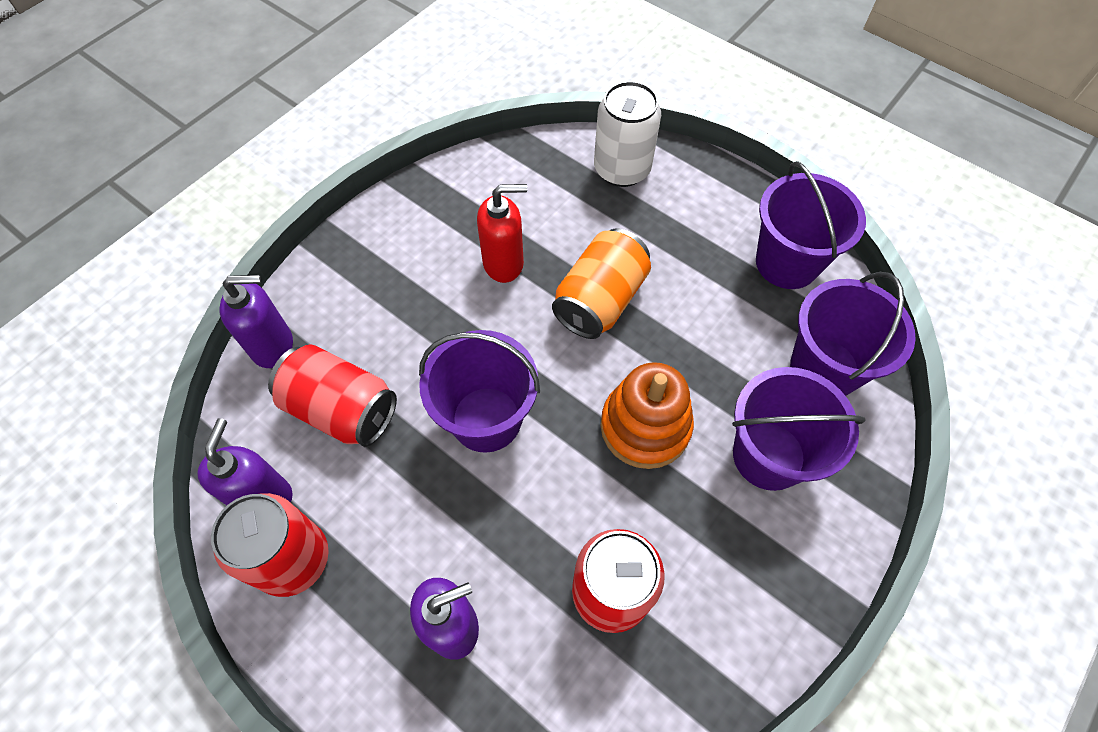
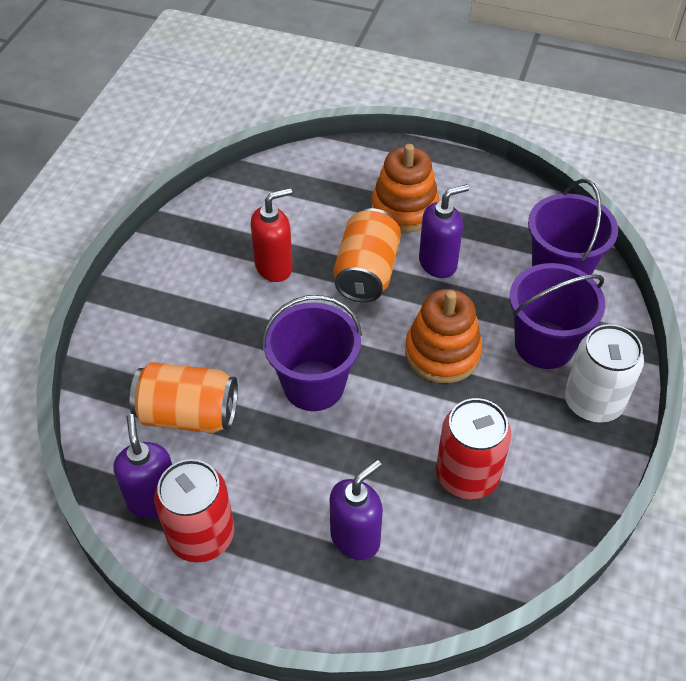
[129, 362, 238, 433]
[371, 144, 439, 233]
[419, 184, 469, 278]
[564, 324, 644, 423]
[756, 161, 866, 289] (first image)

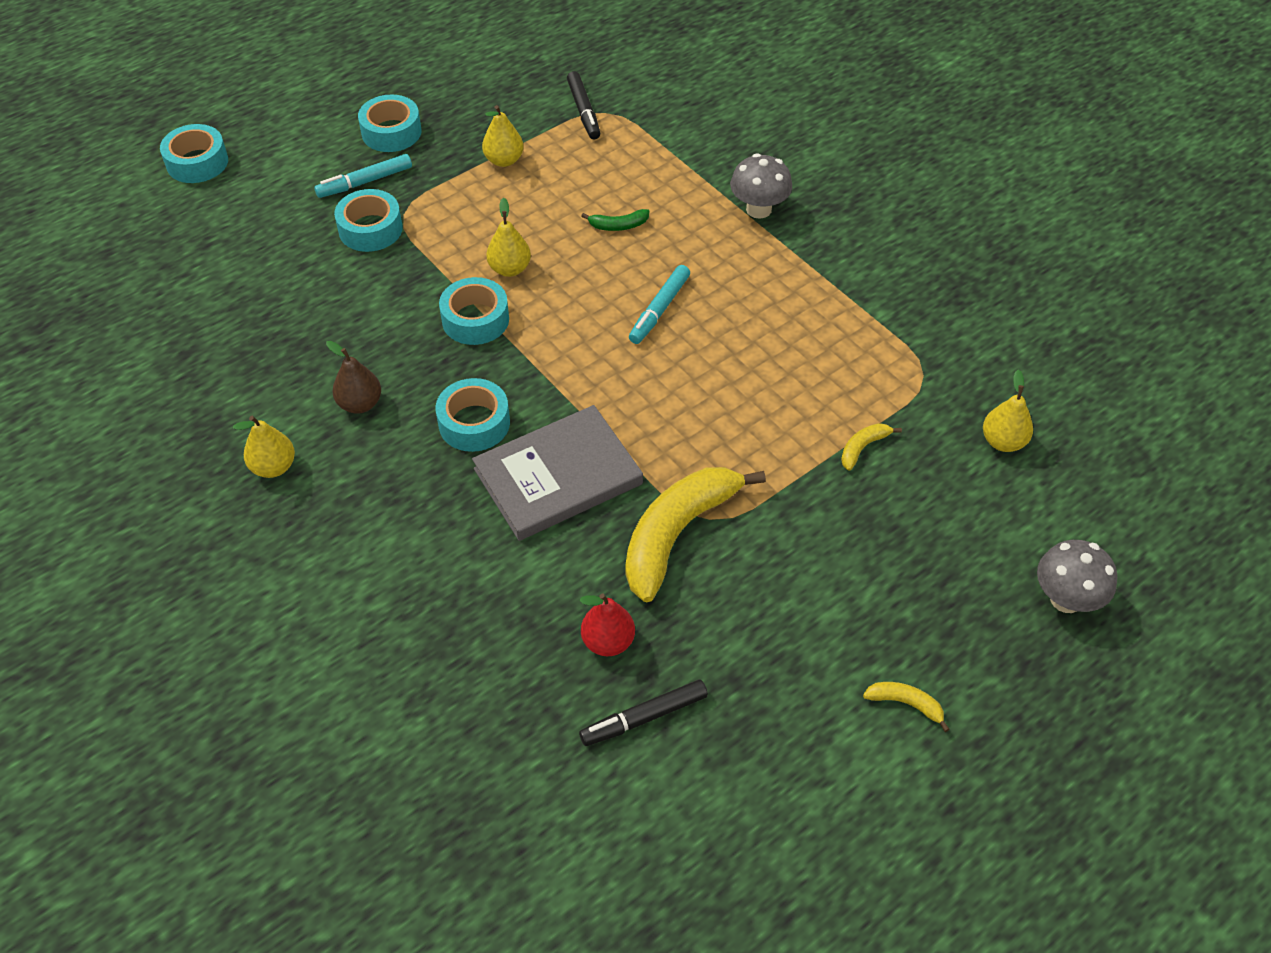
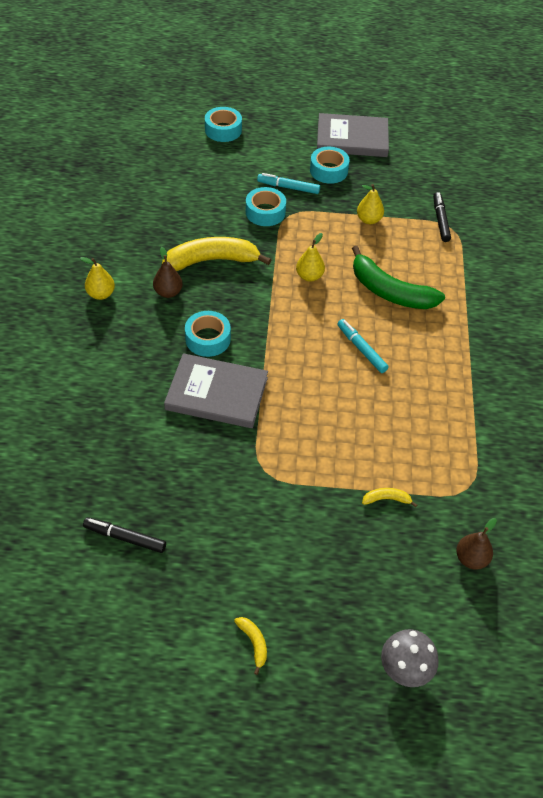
[162, 237, 271, 271]
[317, 113, 389, 157]
[337, 319, 389, 373]
[352, 246, 445, 309]
[433, 192, 451, 242]
[456, 518, 497, 570]
[439, 277, 509, 345] (first image)
[579, 593, 635, 656] (first image)
[730, 153, 792, 219] (first image)

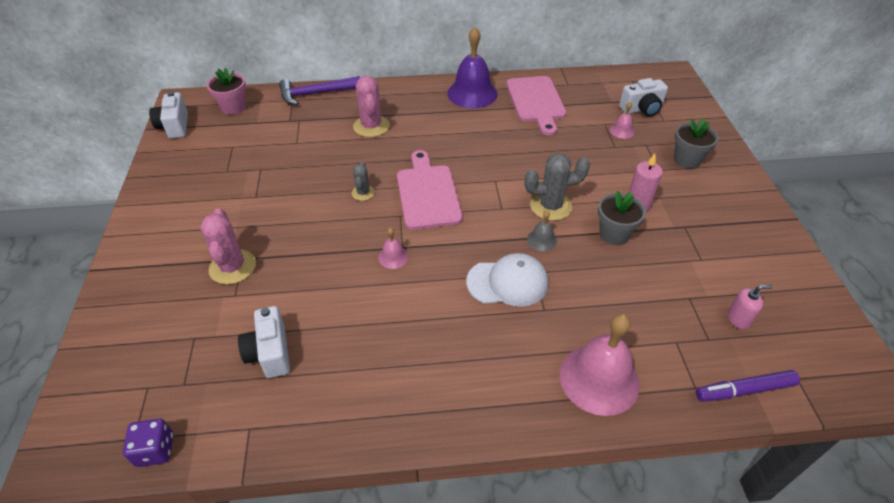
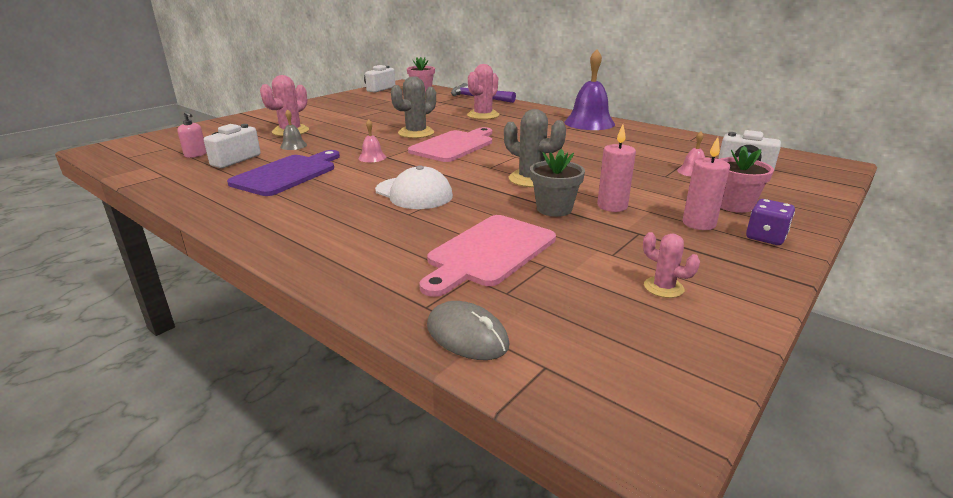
[177, 111, 207, 158]
[227, 150, 340, 196]
[280, 109, 307, 150]
[391, 76, 436, 138]
[419, 215, 556, 297]
[427, 301, 510, 360]
[643, 232, 700, 298]
[683, 137, 730, 230]
[720, 146, 774, 213]
[746, 199, 795, 245]
[560, 314, 640, 416] (first image)

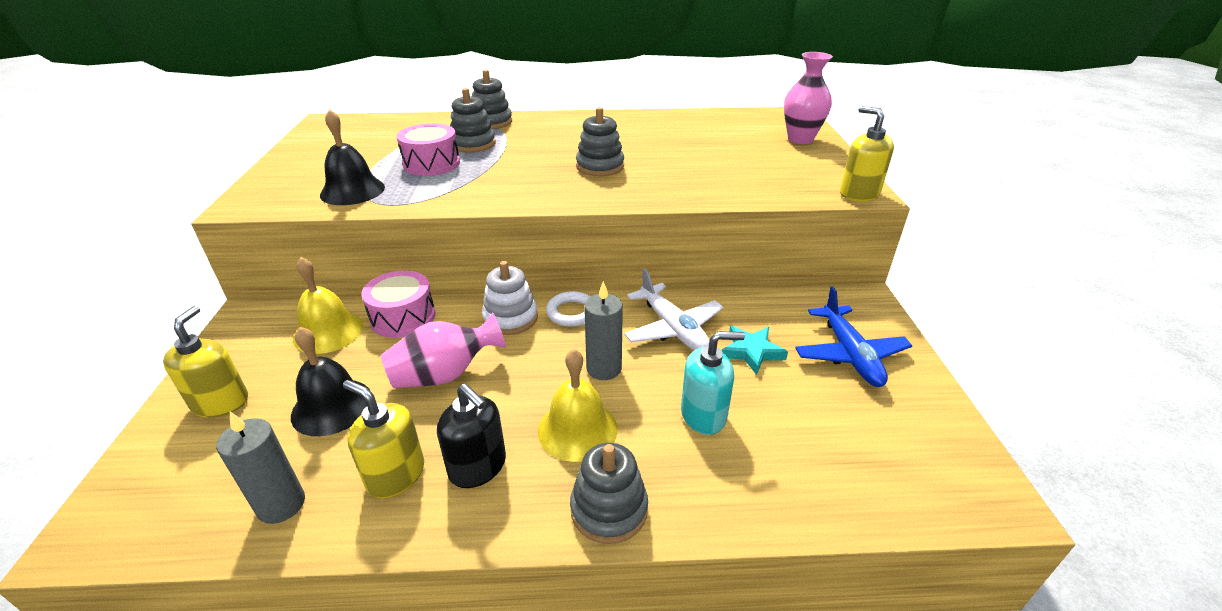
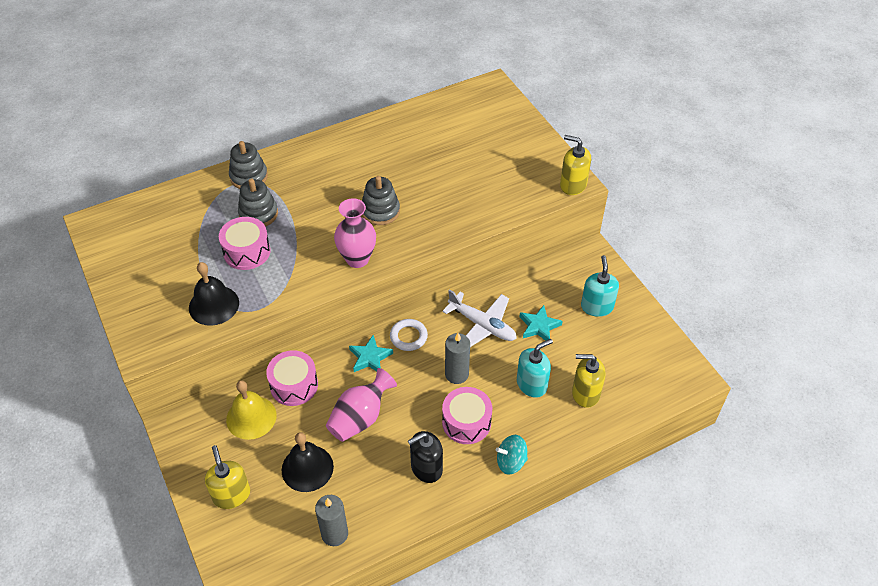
[334, 198, 376, 268]
[349, 335, 393, 372]
[408, 431, 443, 483]
[442, 387, 492, 444]
[496, 435, 528, 475]
[572, 354, 606, 408]
[581, 255, 619, 317]

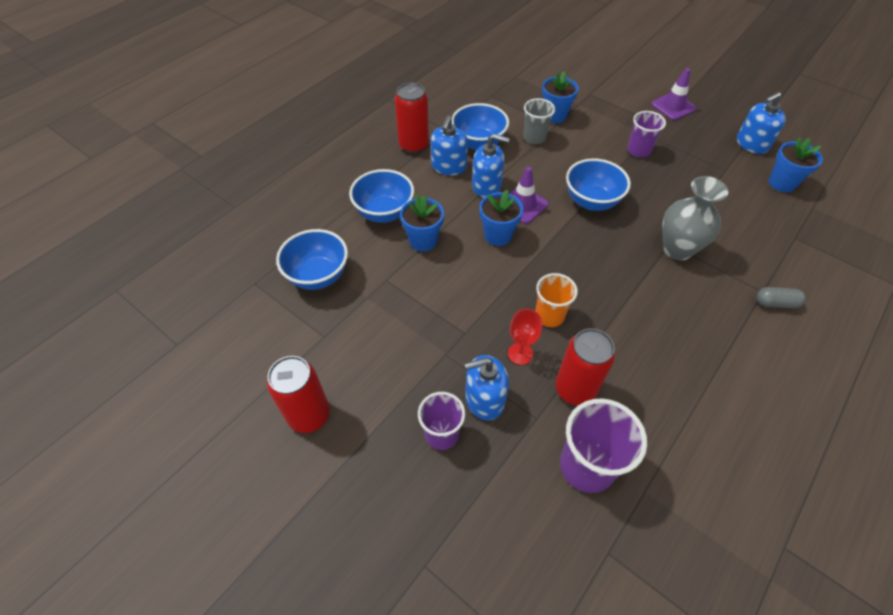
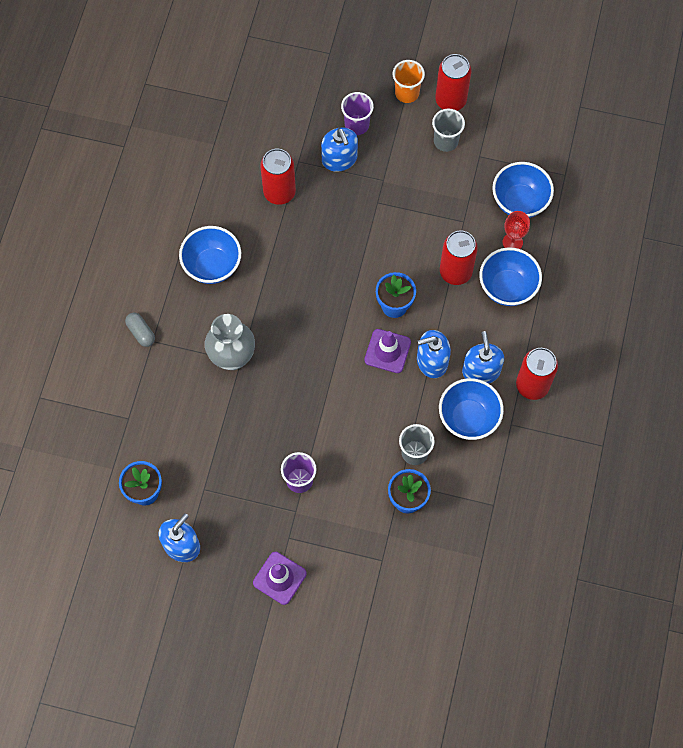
[125, 313, 155, 347]
[179, 226, 241, 284]
[321, 127, 358, 172]
[393, 60, 425, 103]
[432, 109, 465, 152]
[440, 230, 478, 285]
[502, 211, 530, 249]
[560, 399, 647, 493] (first image)

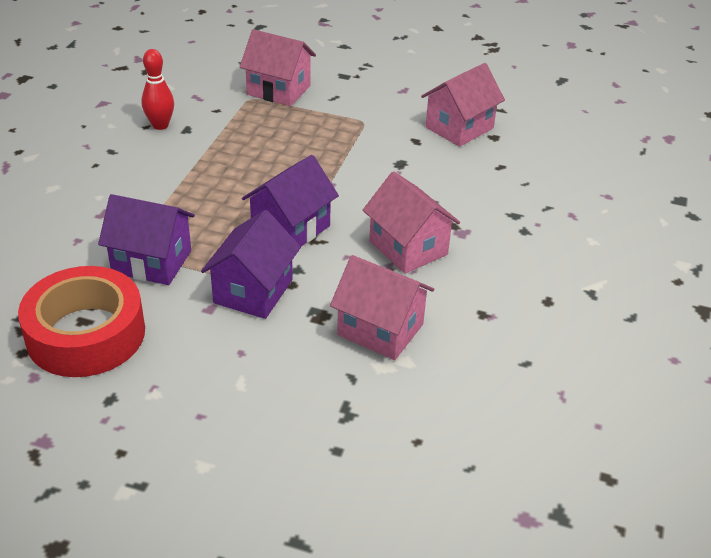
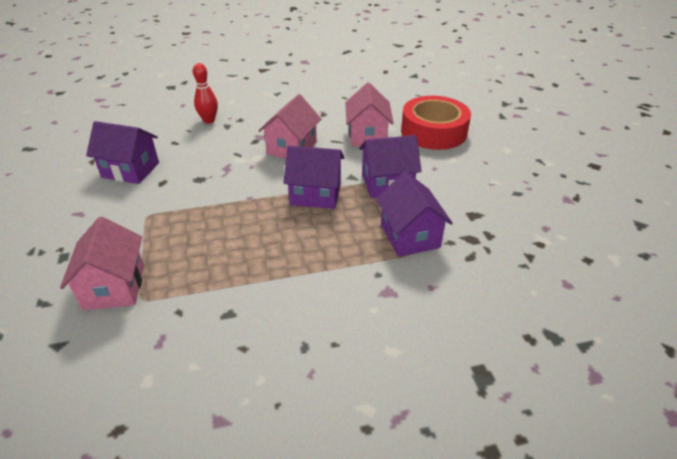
[86, 121, 159, 184]
[193, 63, 218, 124]
[401, 96, 471, 150]

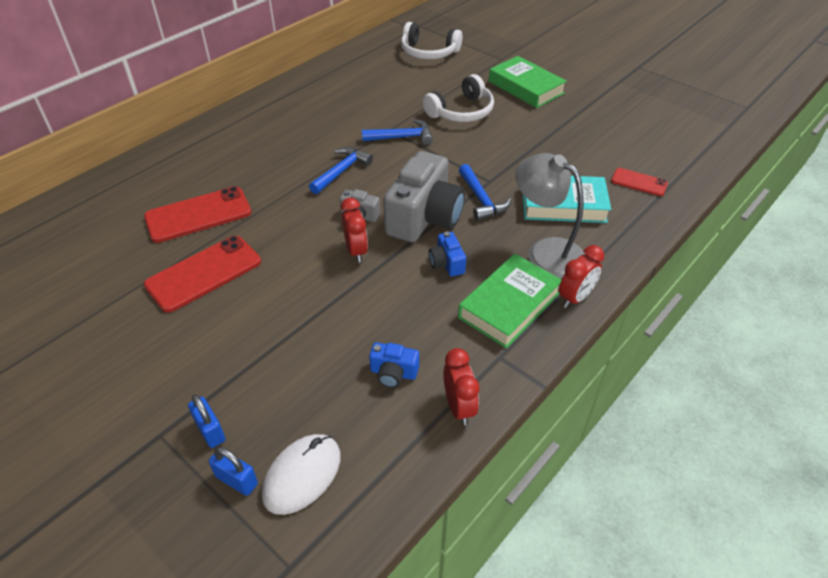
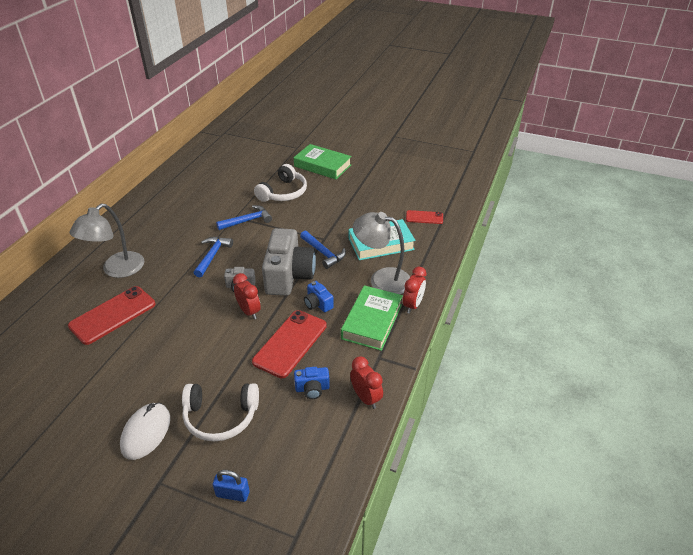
[69, 204, 144, 278]
[120, 402, 170, 460]
[182, 383, 259, 442]
[252, 310, 327, 378]
[188, 394, 225, 448] (first image)

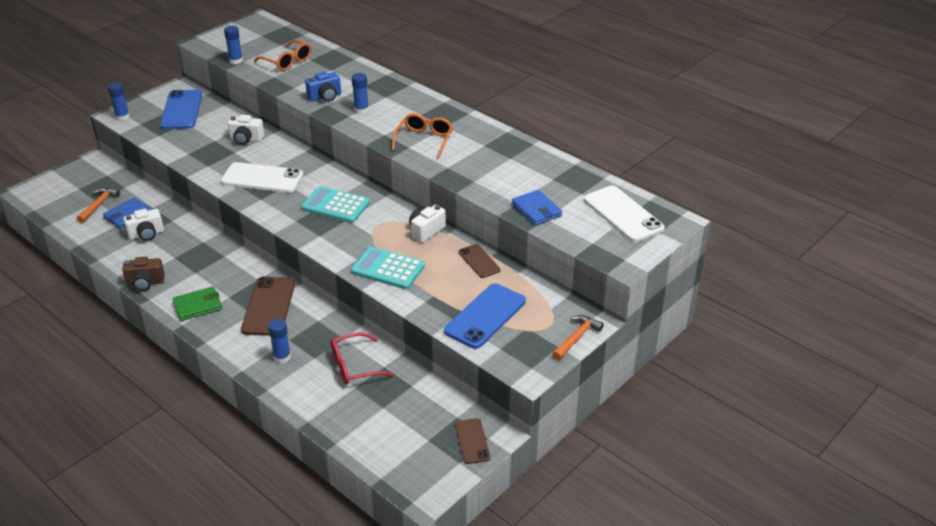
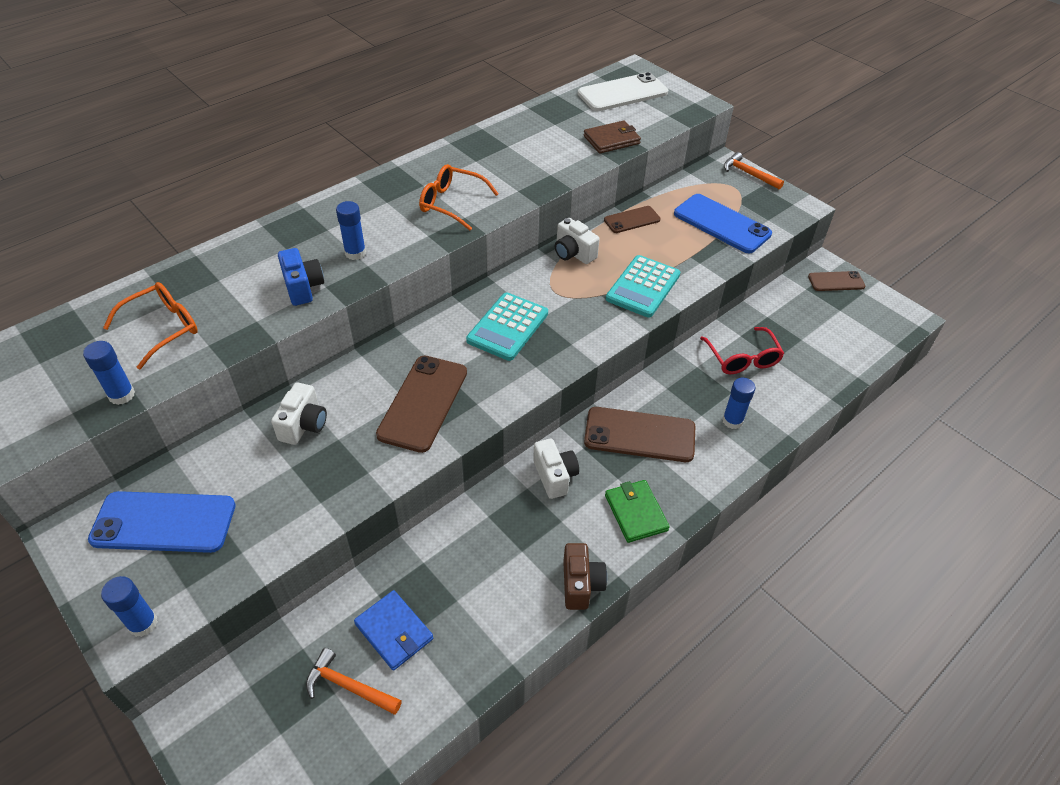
[376, 356, 467, 453]
[533, 439, 579, 499]
[584, 121, 641, 154]

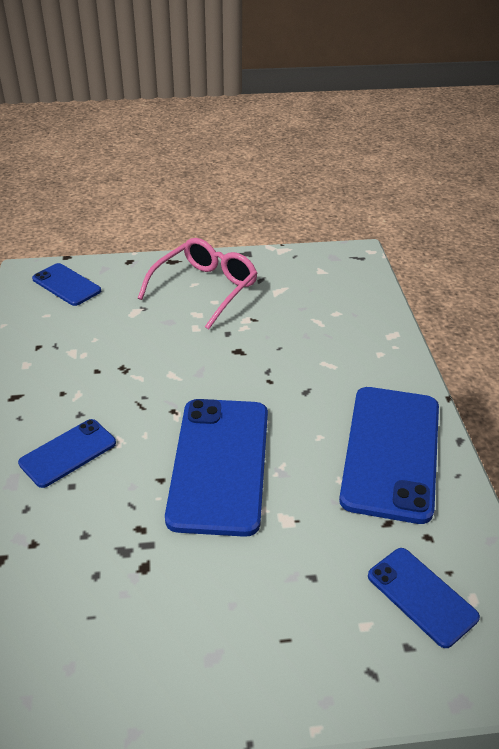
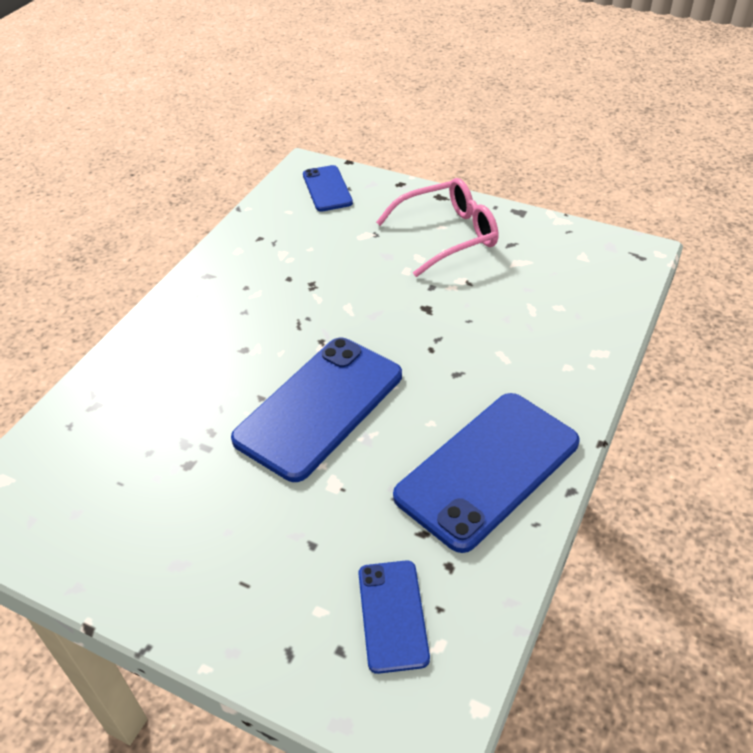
[18, 419, 116, 488] (first image)

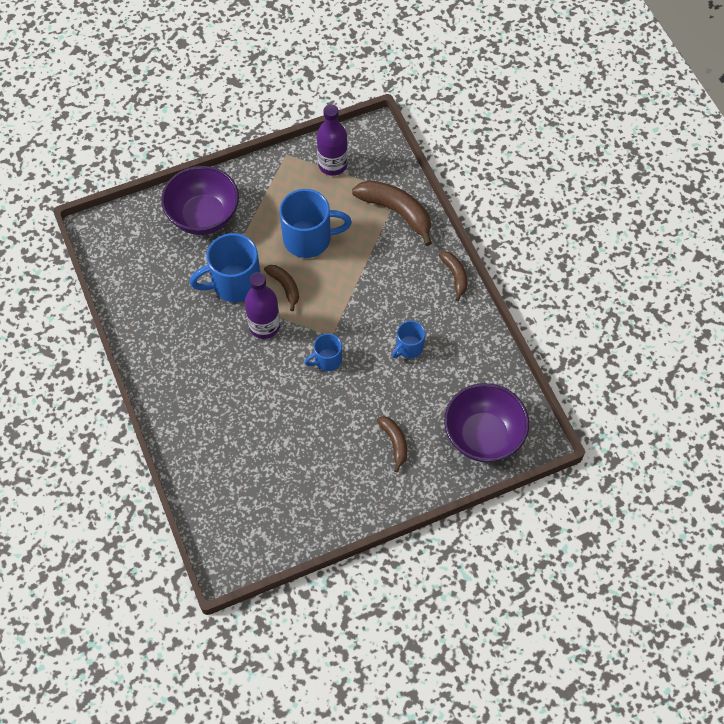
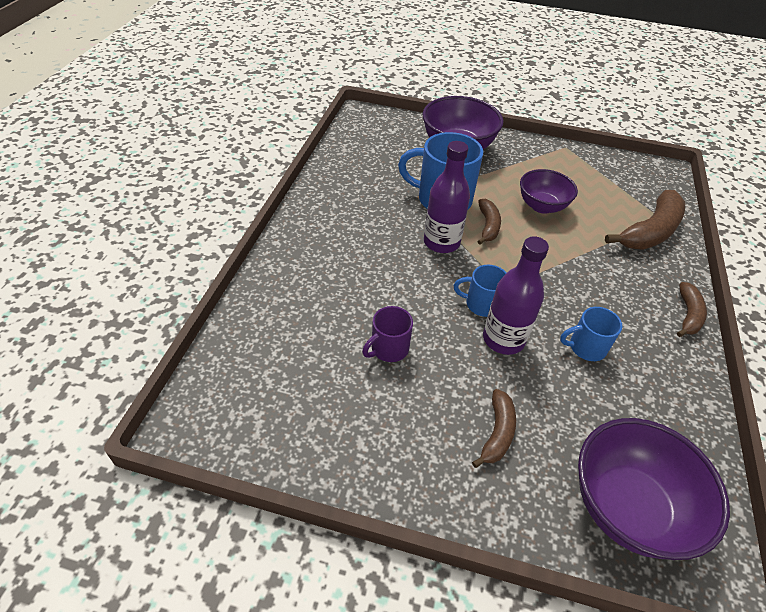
[362, 306, 413, 362]
[483, 236, 549, 355]
[520, 169, 578, 214]
[605, 190, 685, 250]

